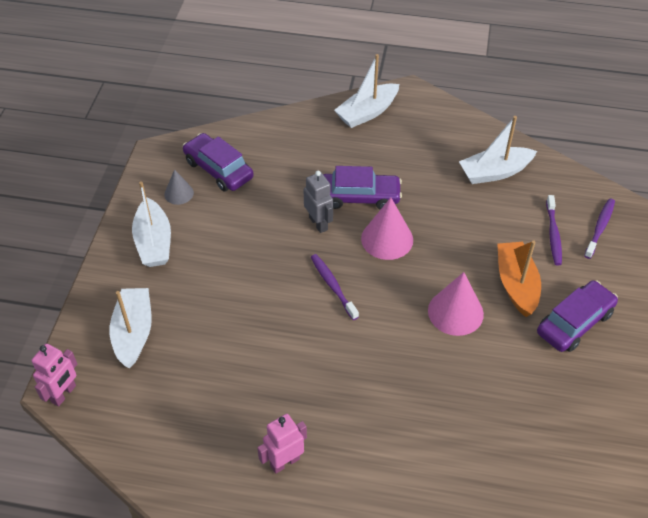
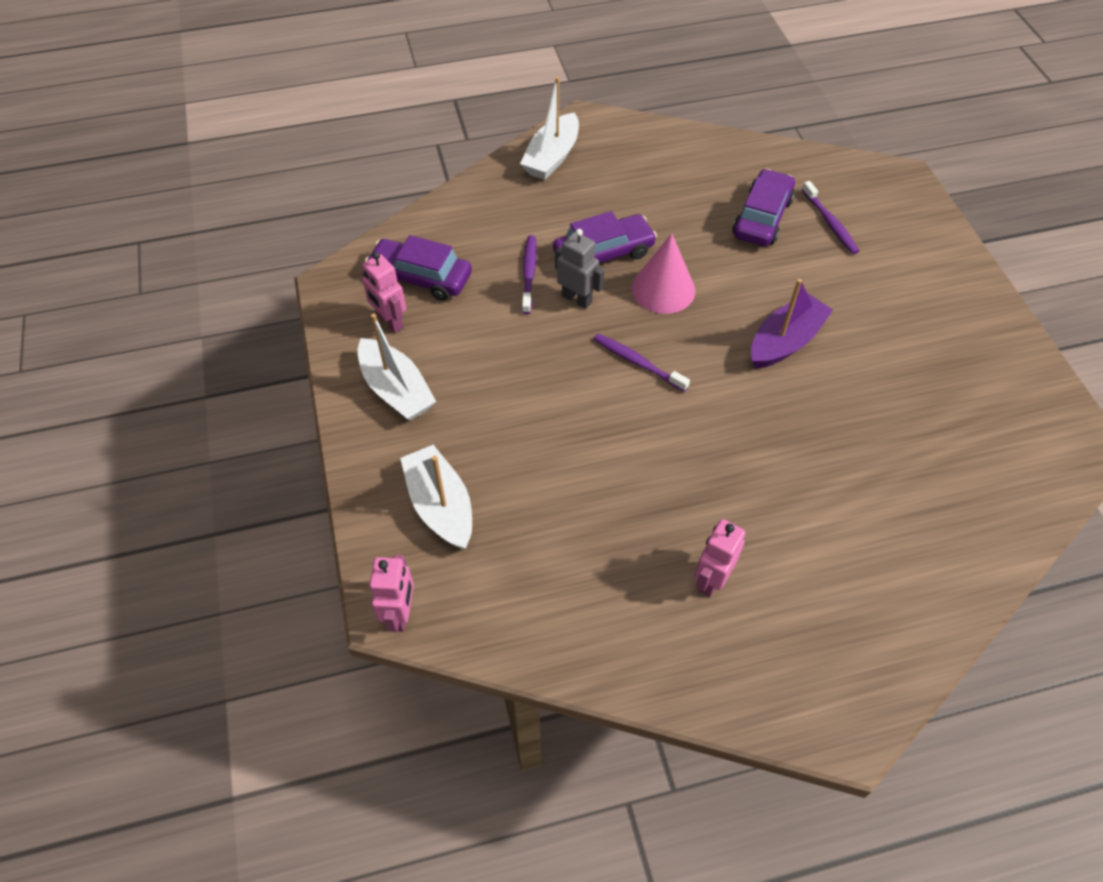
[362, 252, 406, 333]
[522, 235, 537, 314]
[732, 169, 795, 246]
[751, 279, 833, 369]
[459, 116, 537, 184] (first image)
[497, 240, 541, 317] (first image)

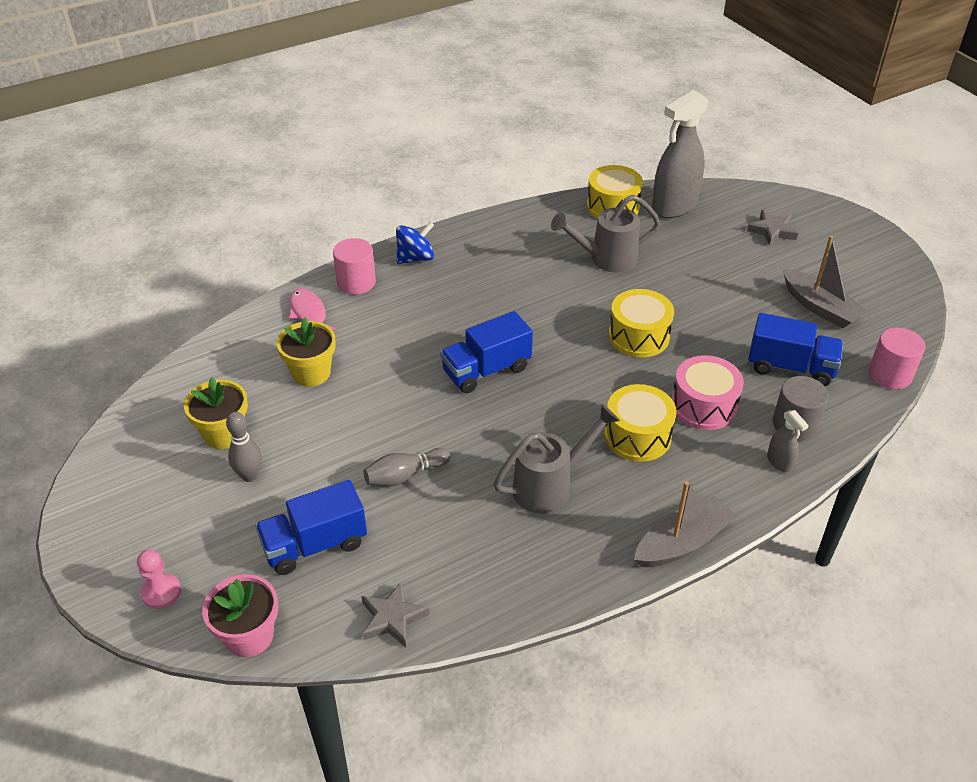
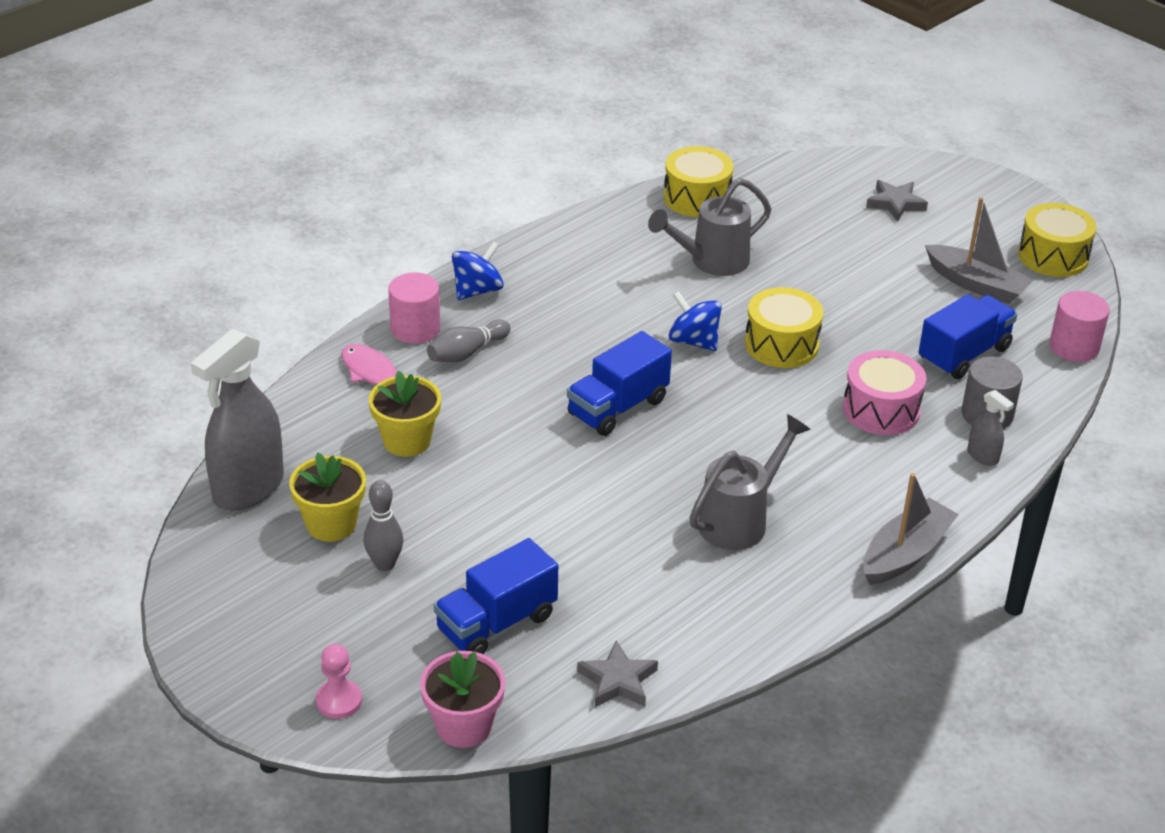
[191, 329, 284, 510]
[427, 320, 510, 362]
[669, 291, 722, 351]
[918, 294, 1017, 379]
[1018, 203, 1097, 277]

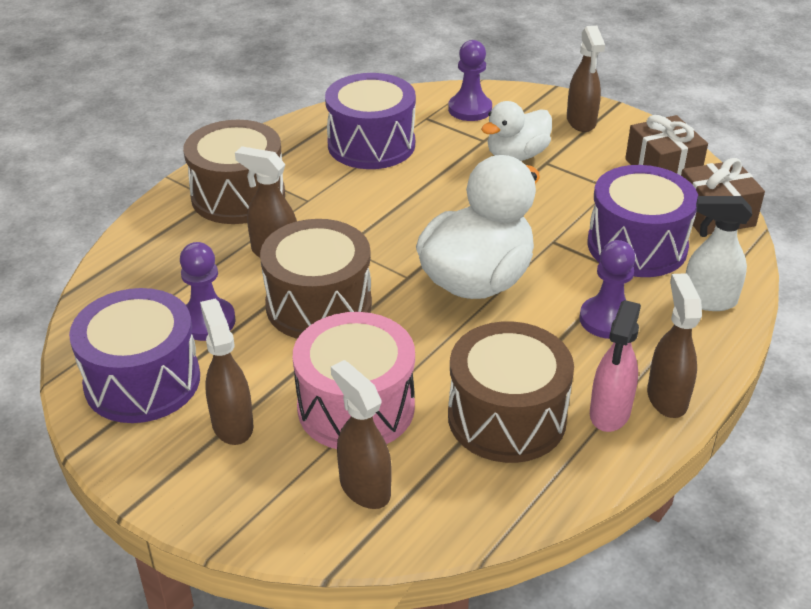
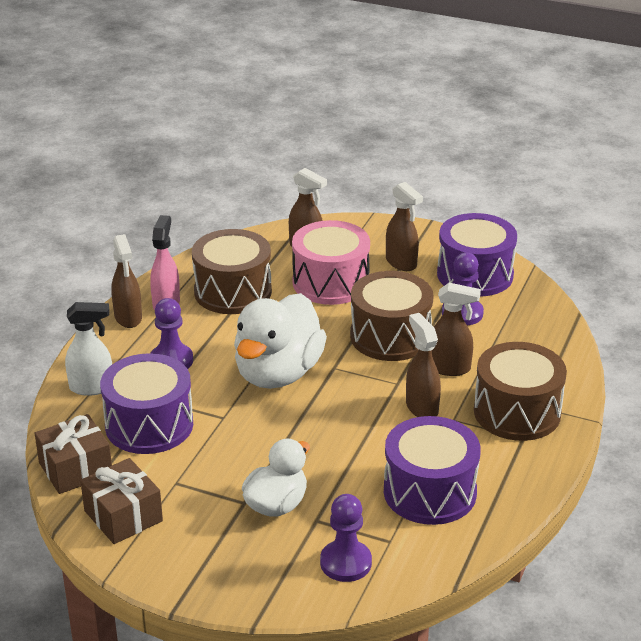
[406, 313, 441, 417]

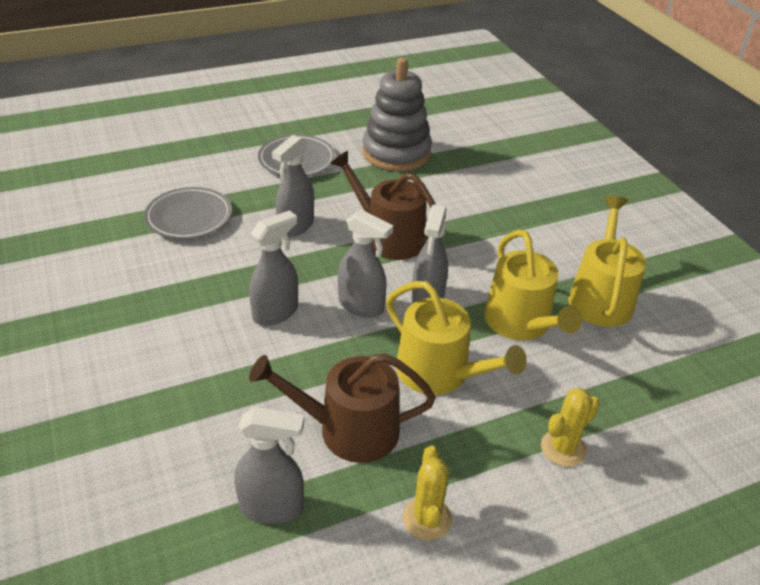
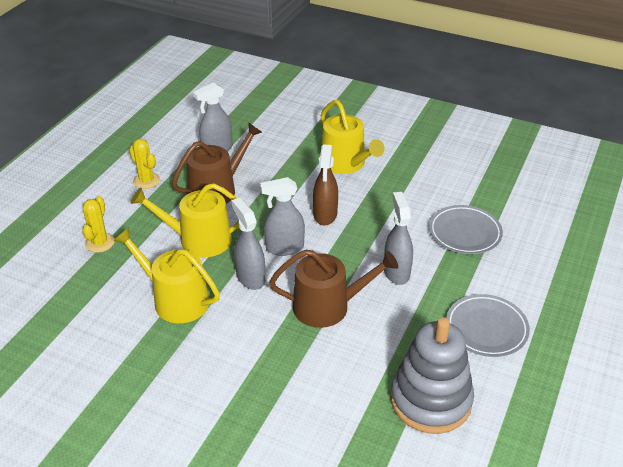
[313, 144, 338, 225]
[321, 100, 385, 174]

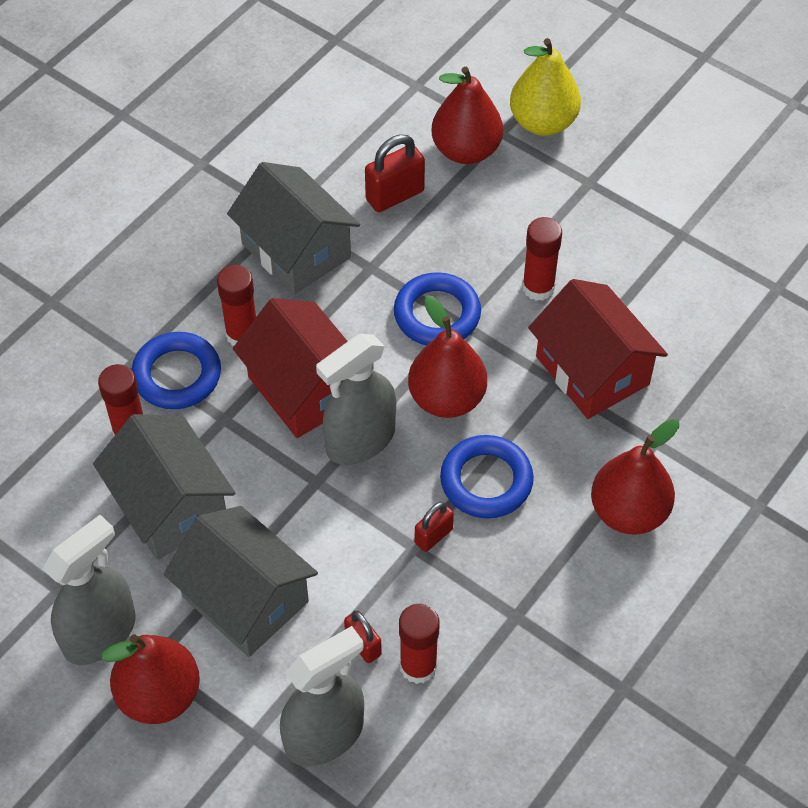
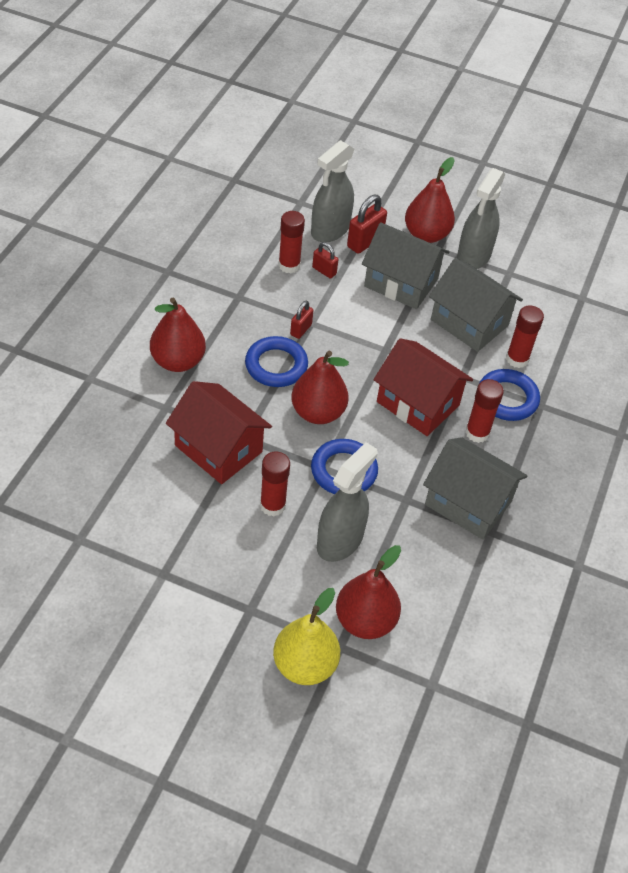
[317, 442, 378, 562]
[347, 195, 387, 254]

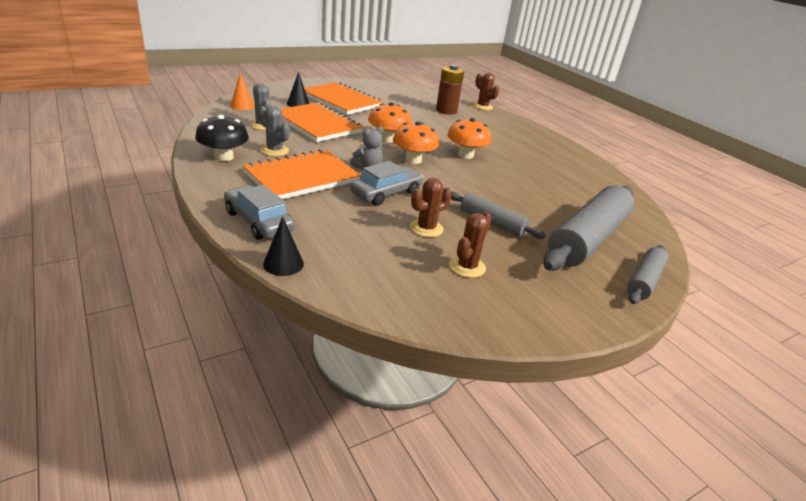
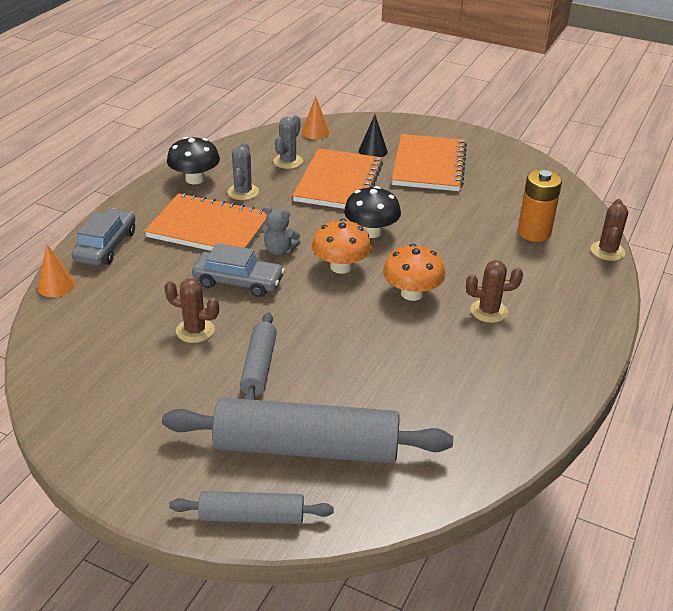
[38, 245, 75, 297]
[344, 186, 401, 238]
[466, 260, 523, 323]
[518, 170, 562, 242]

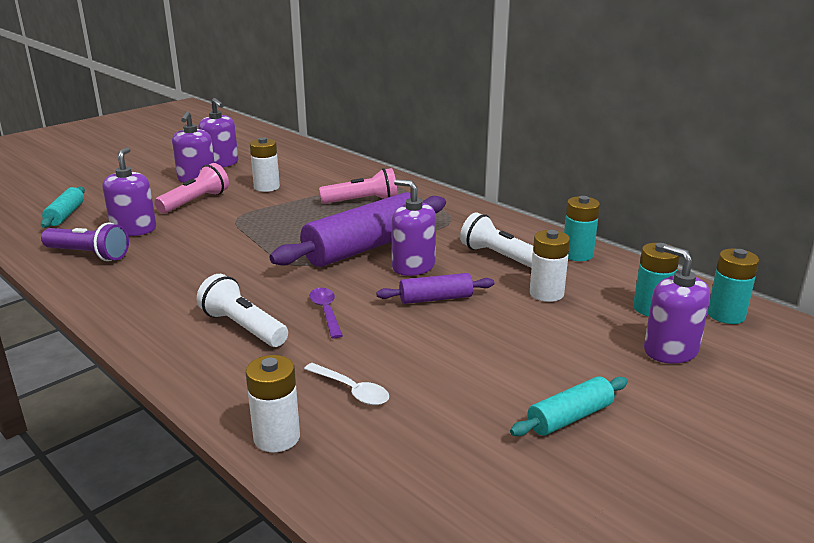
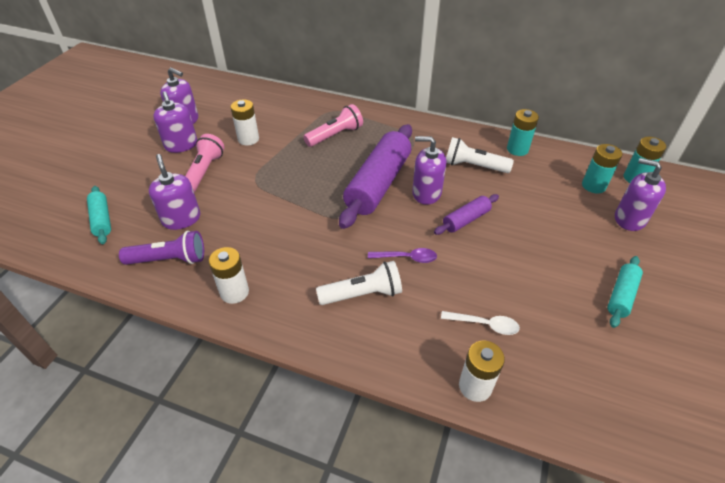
[209, 247, 249, 304]
[316, 261, 402, 305]
[368, 248, 437, 263]

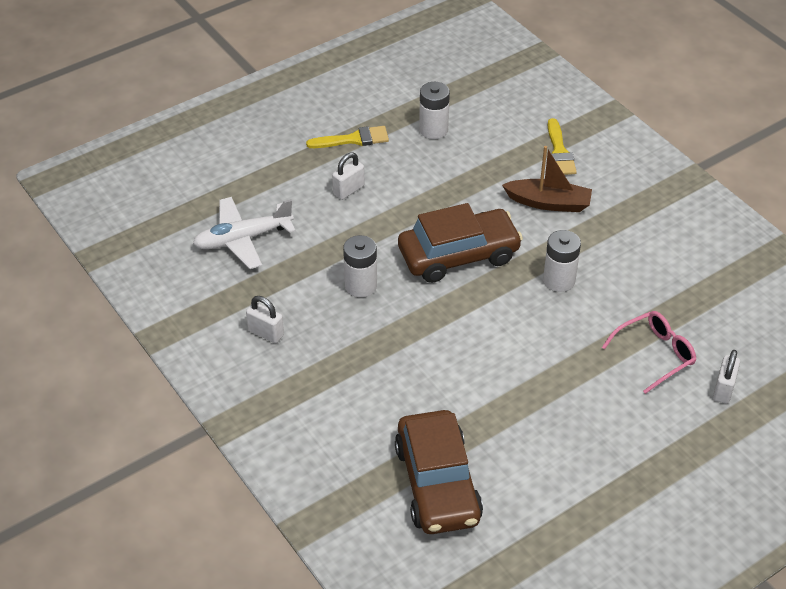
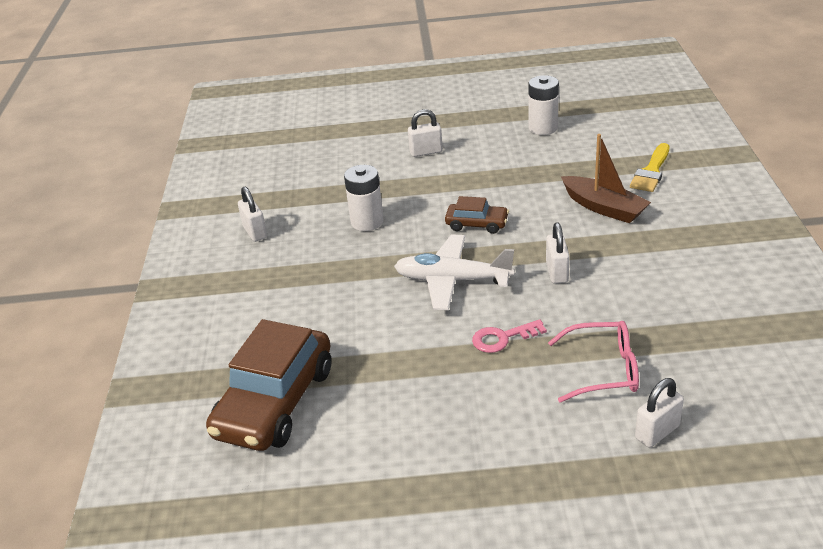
[394, 234, 515, 310]
[445, 196, 509, 234]
[472, 319, 547, 353]
[546, 222, 570, 284]
[306, 126, 389, 148] (first image)

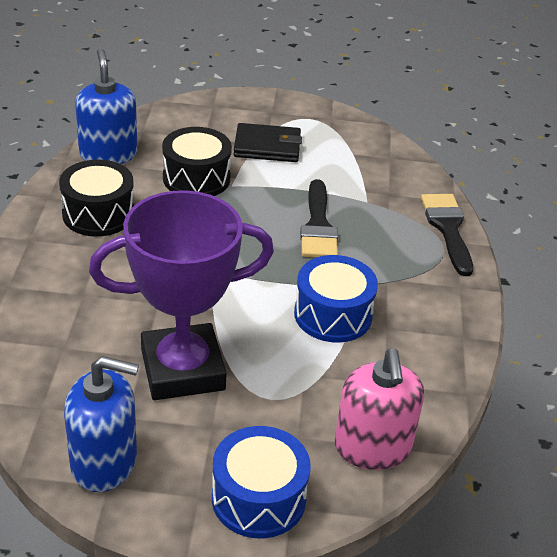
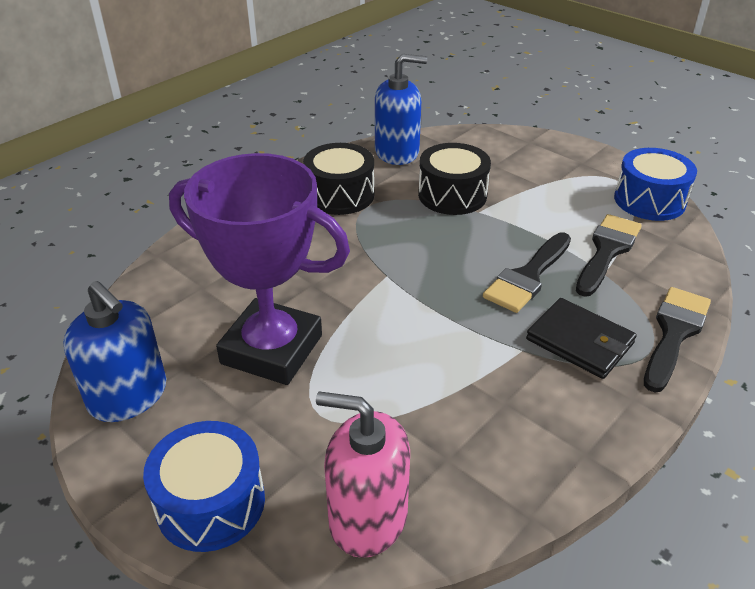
[316, 391, 410, 558]
[375, 54, 427, 165]
[526, 298, 637, 379]
[576, 214, 642, 297]
[614, 148, 697, 221]

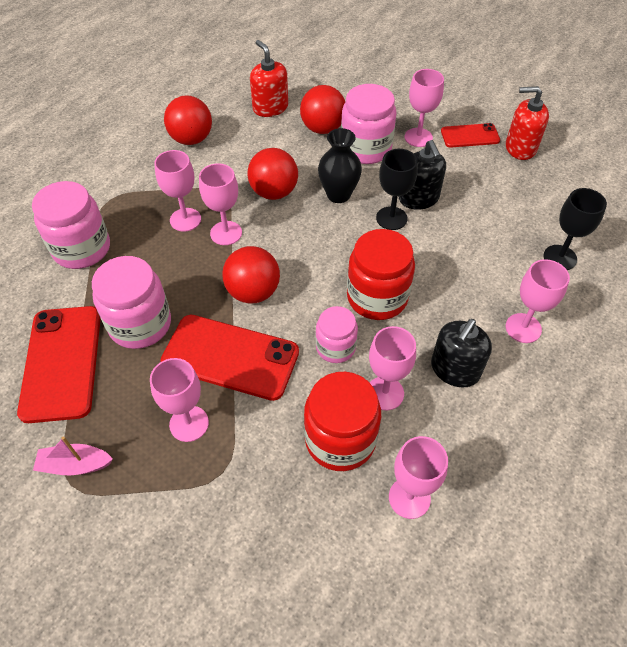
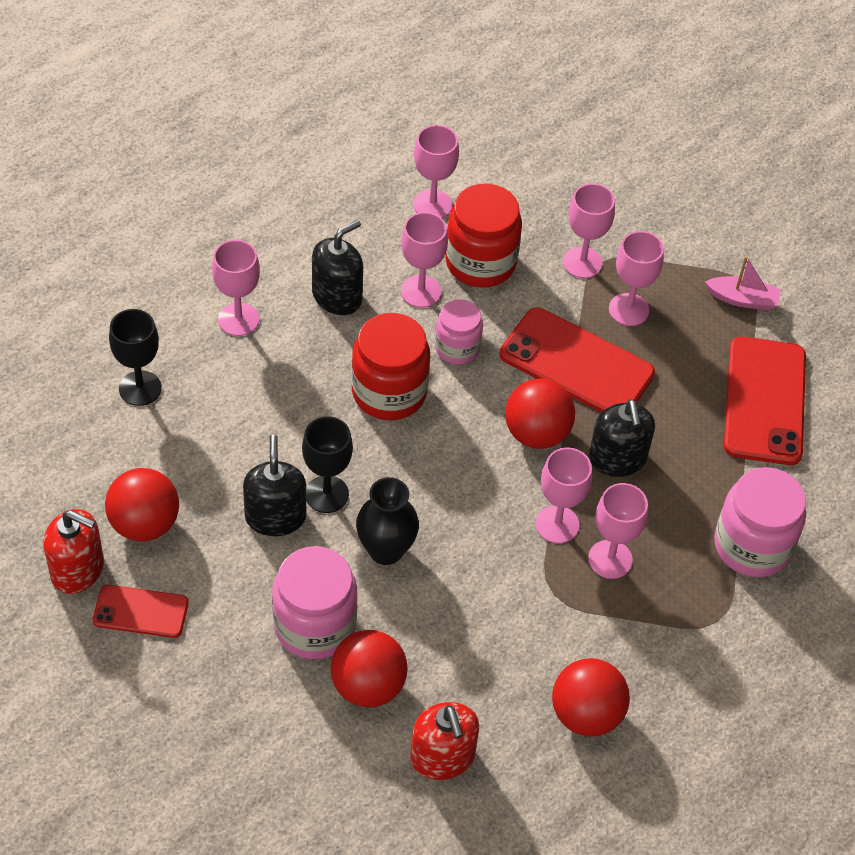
[105, 468, 179, 542]
[563, 183, 615, 278]
[589, 399, 655, 477]
[92, 256, 171, 349] (first image)

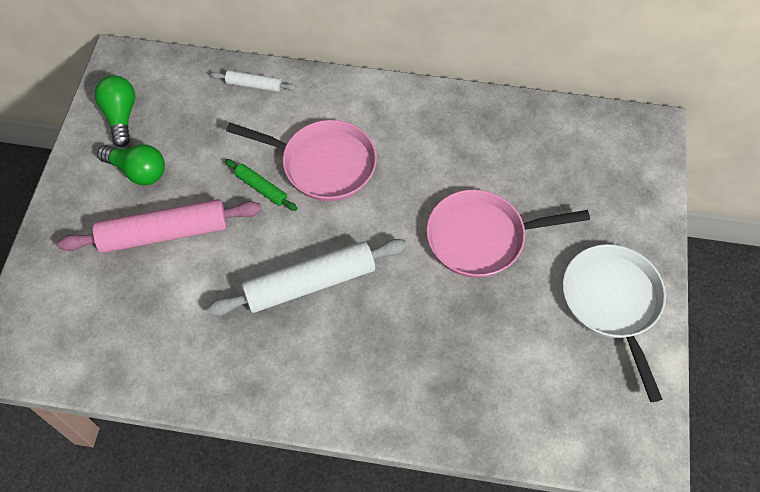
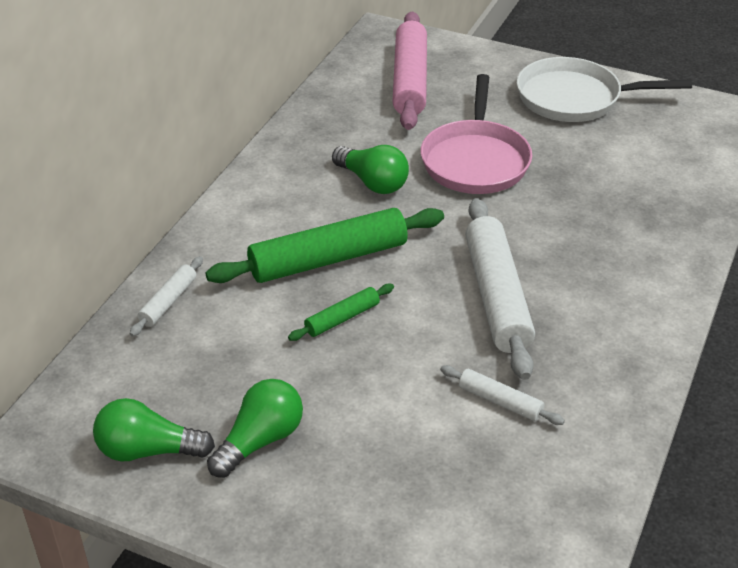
[206, 208, 444, 283]
[332, 145, 409, 194]
[392, 12, 427, 130]
[440, 365, 565, 425]

